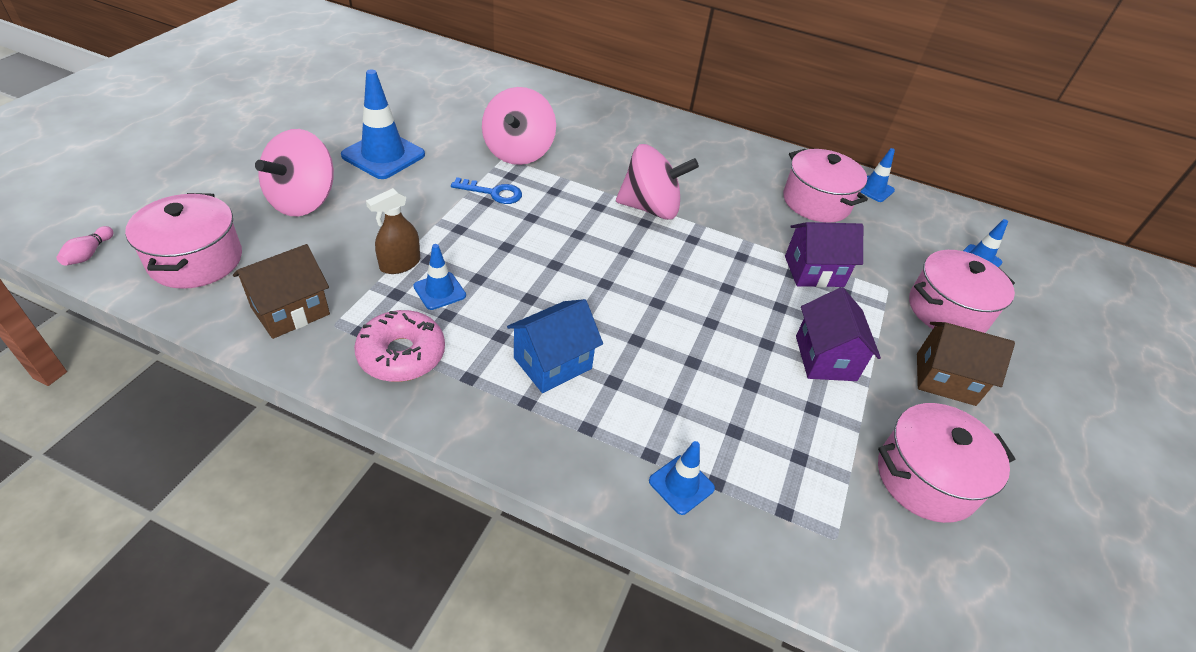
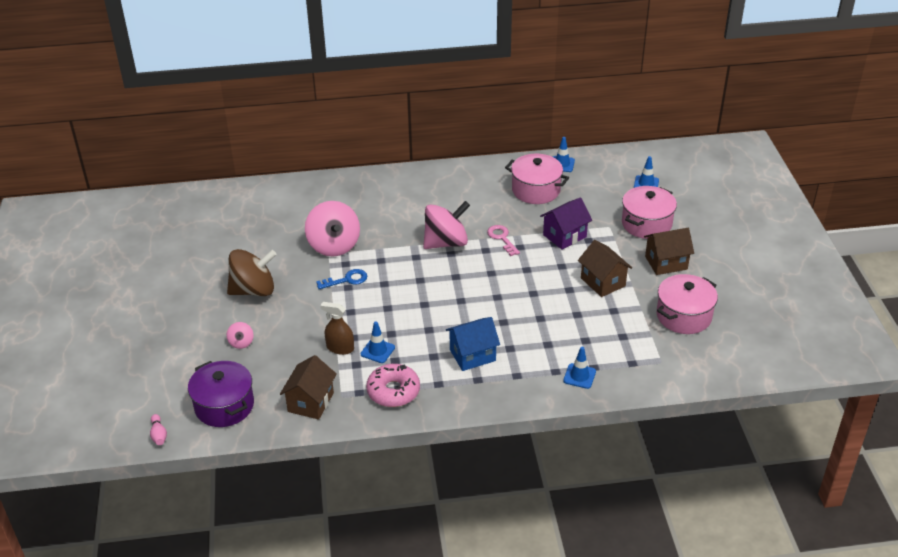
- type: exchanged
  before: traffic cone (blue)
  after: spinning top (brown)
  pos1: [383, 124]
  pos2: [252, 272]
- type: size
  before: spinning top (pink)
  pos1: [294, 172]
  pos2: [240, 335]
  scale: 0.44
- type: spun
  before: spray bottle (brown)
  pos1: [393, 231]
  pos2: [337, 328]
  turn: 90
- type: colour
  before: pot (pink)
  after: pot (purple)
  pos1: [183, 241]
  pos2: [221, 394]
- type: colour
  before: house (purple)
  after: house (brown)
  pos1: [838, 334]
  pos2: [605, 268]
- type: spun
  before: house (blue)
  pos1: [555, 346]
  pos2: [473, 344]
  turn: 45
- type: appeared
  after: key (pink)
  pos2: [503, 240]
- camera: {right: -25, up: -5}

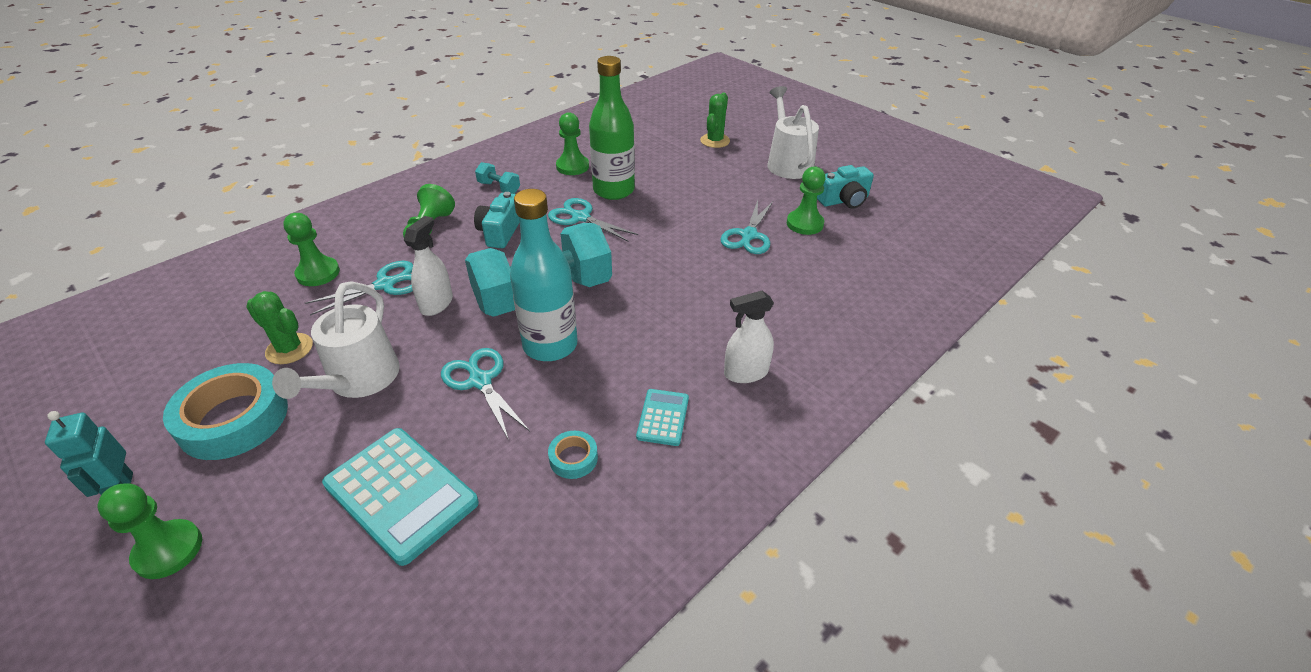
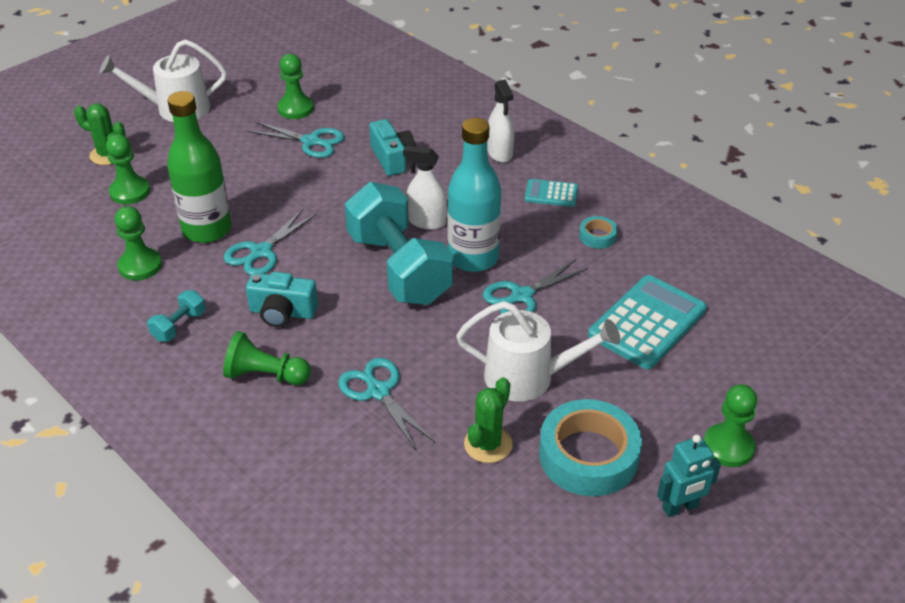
- type: relocated
  before: camera (turquoise)
  pos1: [845, 187]
  pos2: [392, 147]
- type: relocated
  before: pawn (green)
  pos1: [311, 249]
  pos2: [128, 169]
- type: relocated
  before: spray bottle (white)
  pos1: [428, 266]
  pos2: [425, 188]
- camera: {right: -90, up: 0}

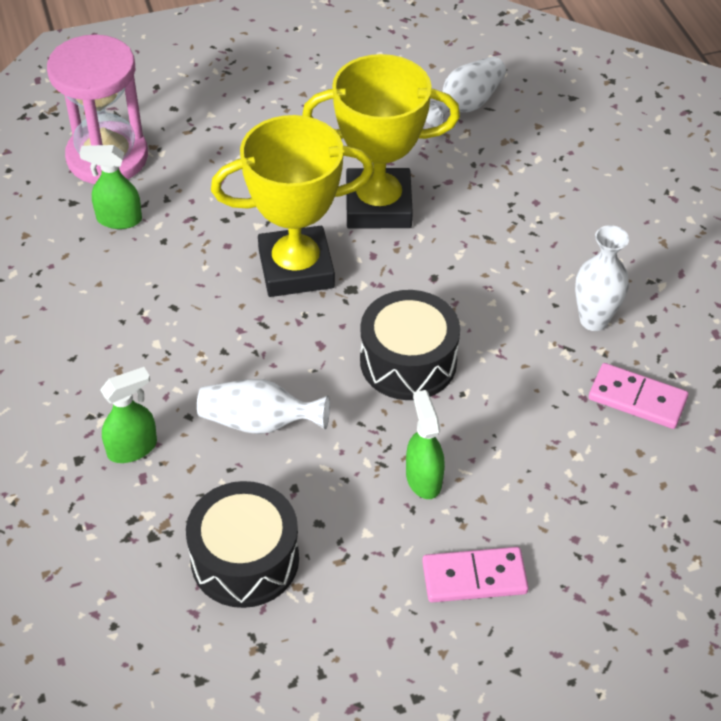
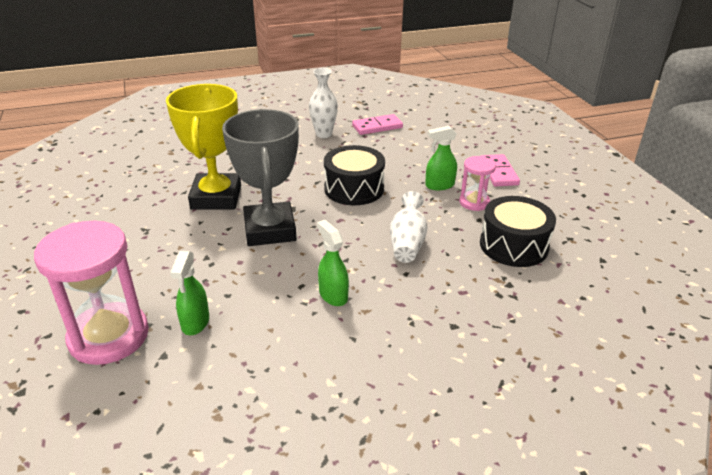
- type: missing
  before: vase (white)
  pos1: [466, 91]
- type: colour
  before: trophy (yellow)
  after: trophy (grey)
  pos1: [292, 206]
  pos2: [260, 177]
- type: spun
  before: domino (pink)
  pos1: [639, 396]
  pos2: [377, 124]
  turn: 45
- type: relocated
  before: spray bottle (green)
  pos1: [128, 415]
  pos2: [333, 263]
- type: appeared
  after: hourglass (pink)
  pos2: [477, 183]
- camera: {right: -90, up: -15}

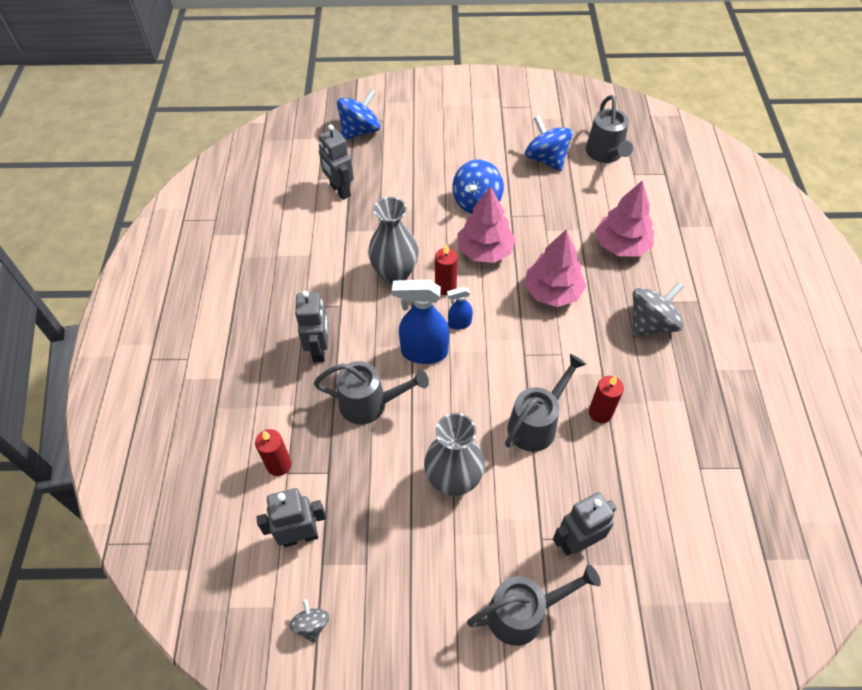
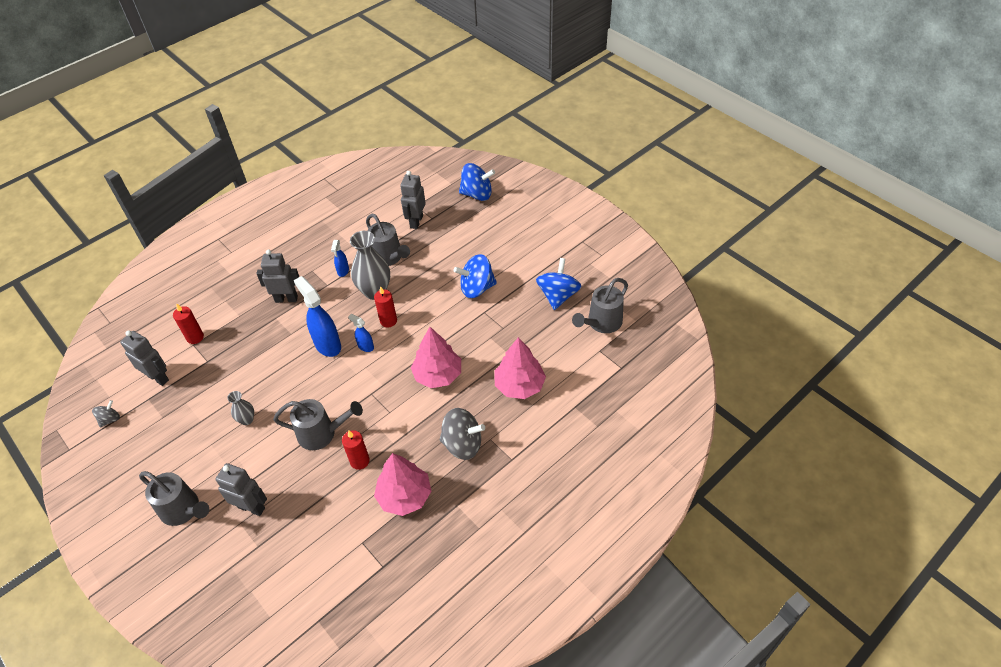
- type: relocated
  before: tree (pink)
  pos1: [486, 224]
  pos2: [402, 484]
- type: spun
  before: robot (grey)
  pos1: [311, 326]
  pos2: [277, 276]
  turn: -135
- type: relocated
  before: watering can (grey)
  pos1: [371, 393]
  pos2: [388, 240]
- type: size
  before: vase (grey)
  pos1: [454, 454]
  pos2: [240, 408]
  scale: 0.51
- type: appeared
  after: spray bottle (blue)
  pos2: [340, 258]
- camera: {right: 50, up: -5}

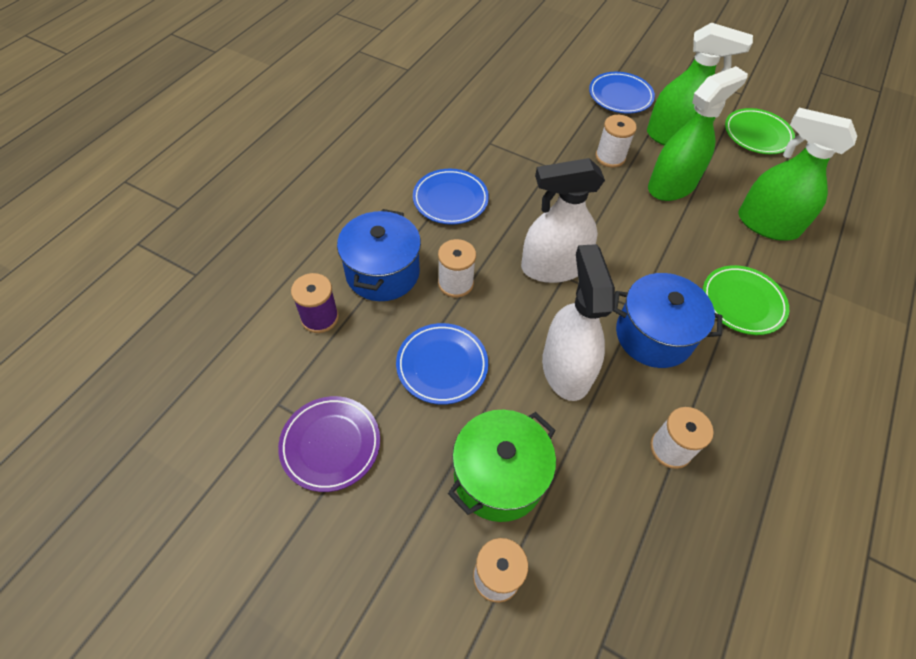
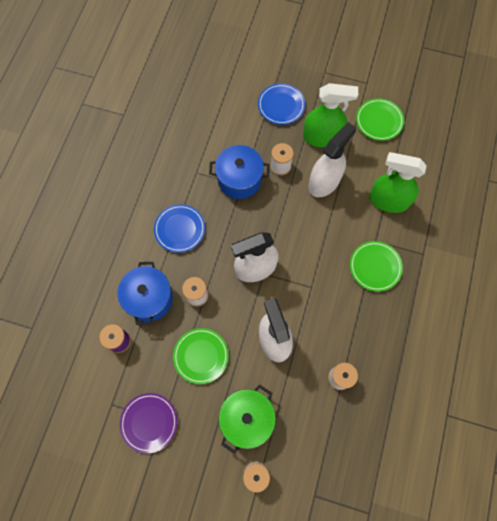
- type: colour
  before: spray bottle (green)
  after: spray bottle (white)
  pos1: [698, 133]
  pos2: [332, 159]
- type: relocated
  before: pot (blue)
  pos1: [667, 320]
  pos2: [239, 172]
- type: colour
  before: plate (blue)
  after: plate (green)
  pos1: [442, 364]
  pos2: [201, 356]
- camera: {right: -10, up: 15}

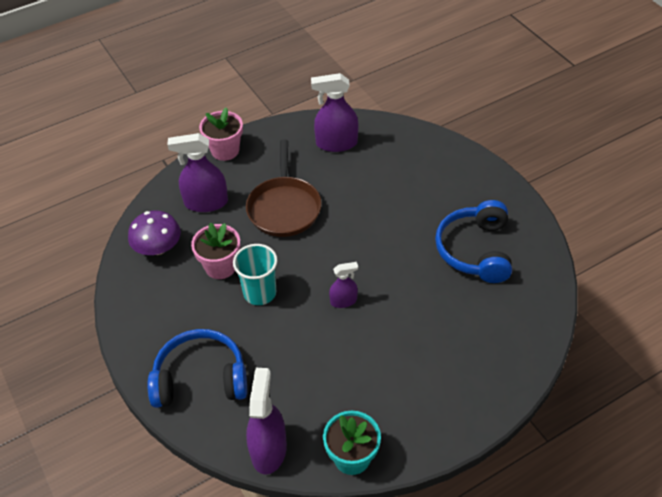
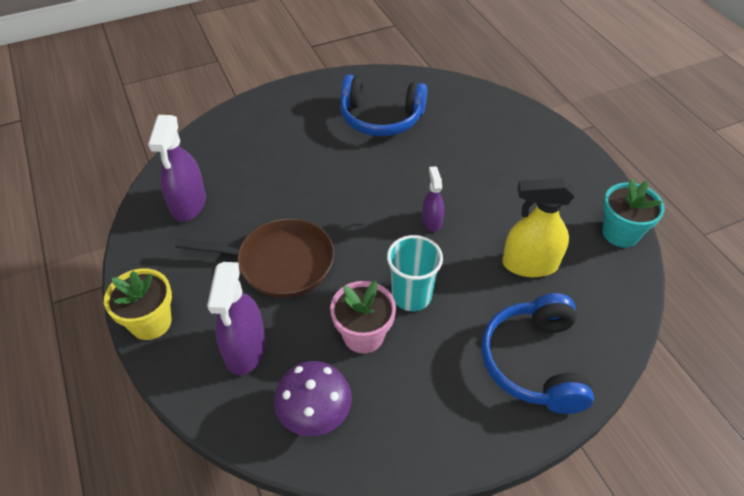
- type: colour
  before: flower pot (pink)
  after: flower pot (yellow)
  pos1: [221, 134]
  pos2: [138, 304]
- type: missing
  before: spray bottle (purple)
  pos1: [266, 421]
- type: appeared
  after: spray bottle (yellow)
  pos2: [538, 227]
- camera: {right: -85, up: 0}

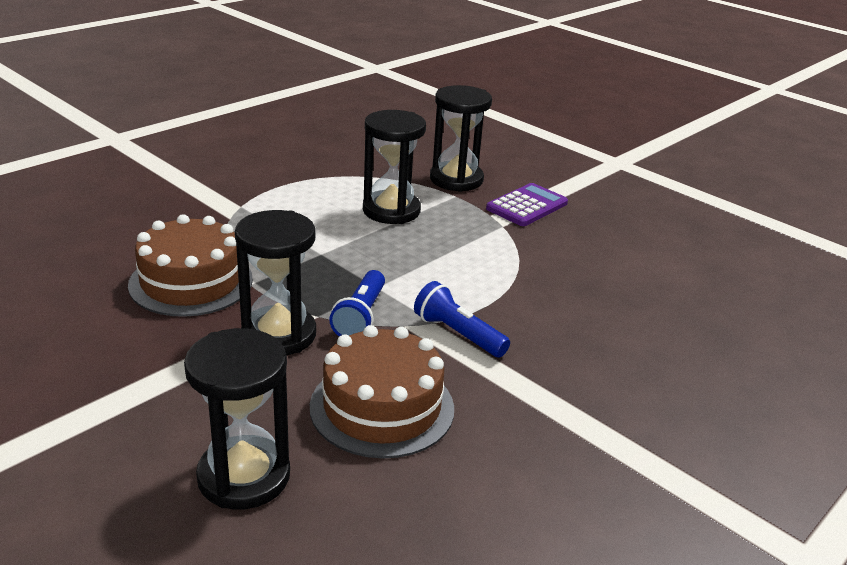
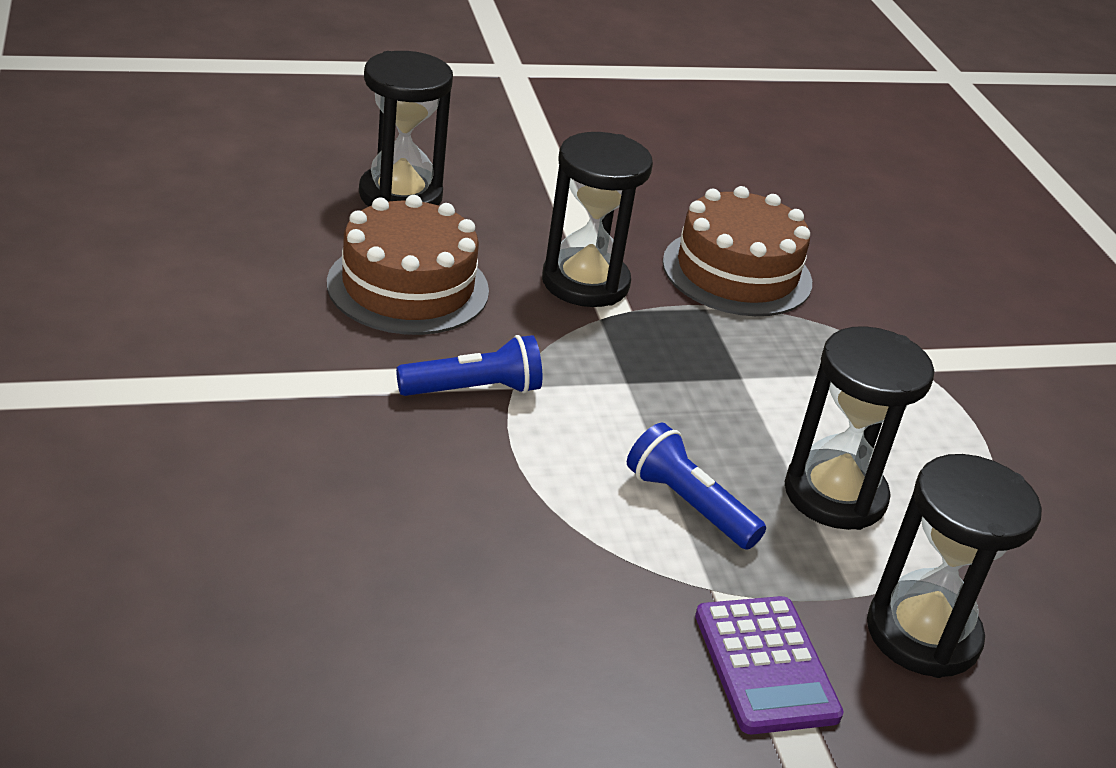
- type: relocated
  before: flashlight (blue)
  pos1: [357, 303]
  pos2: [696, 486]
- camera: {right: 120, up: 5}

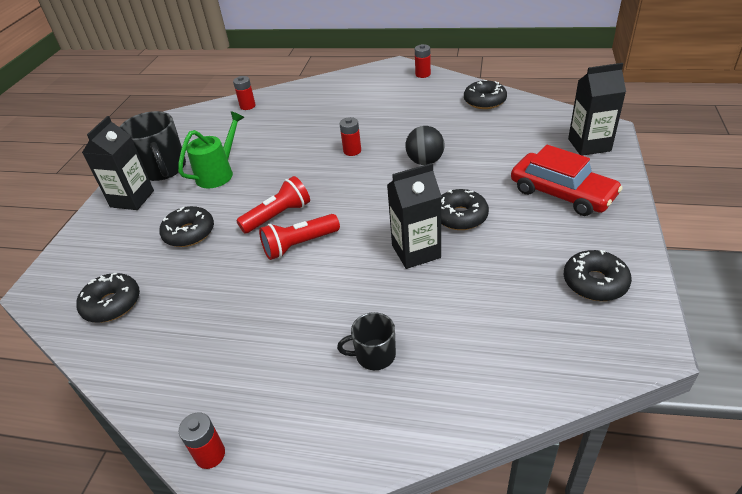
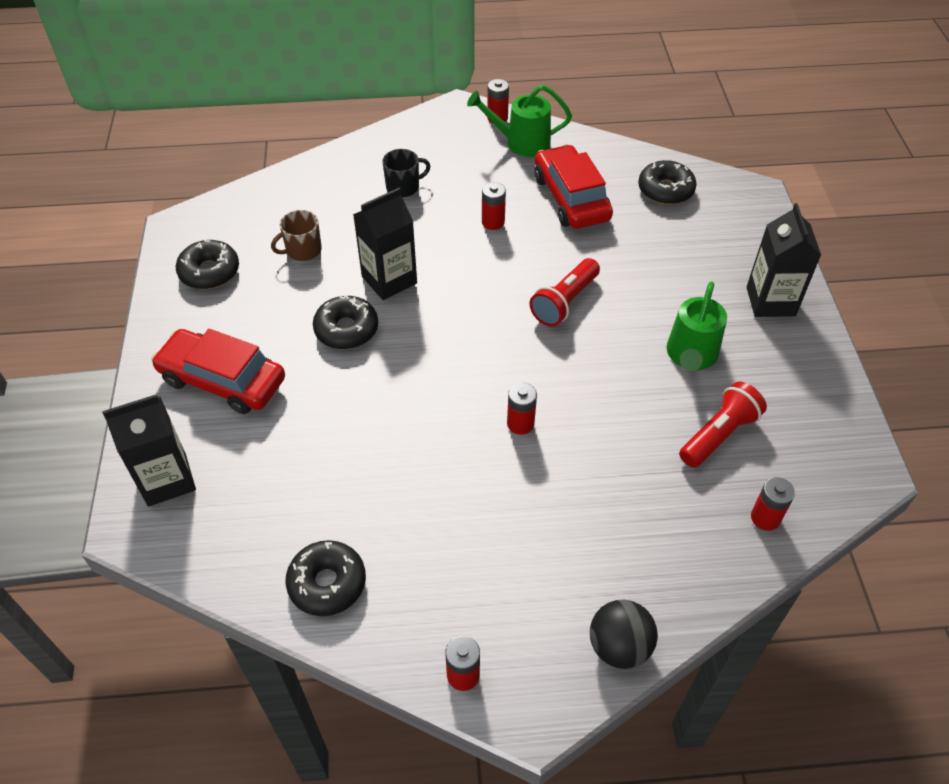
- type: missing
  before: mug (black)
  pos1: [153, 146]
- type: relocated
  before: ball (black)
  pos1: [424, 145]
  pos2: [624, 634]
- type: missing
  before: donut (black)
  pos1: [186, 226]
- type: relocated
  before: flashlight (red)
  pos1: [299, 237]
  pos2: [723, 425]
- type: appeared
  after: watering can (green)
  pos2: [519, 121]
- type: appeared
  after: car (red)
  pos2: [573, 187]
- type: appeared
  after: battery (red)
  pos2: [494, 206]
- type: appeared
  after: mug (brown)
  pos2: [296, 235]
- camera: {right: 160, up: 10}

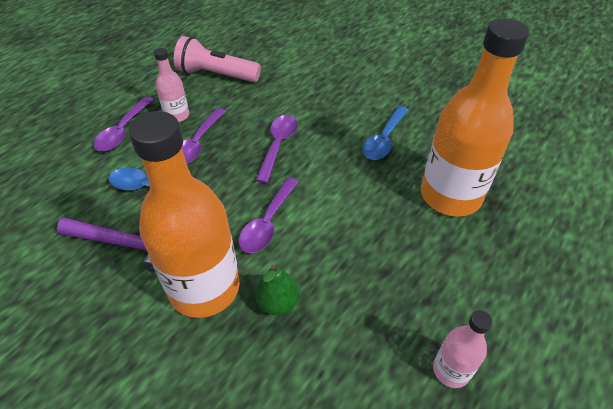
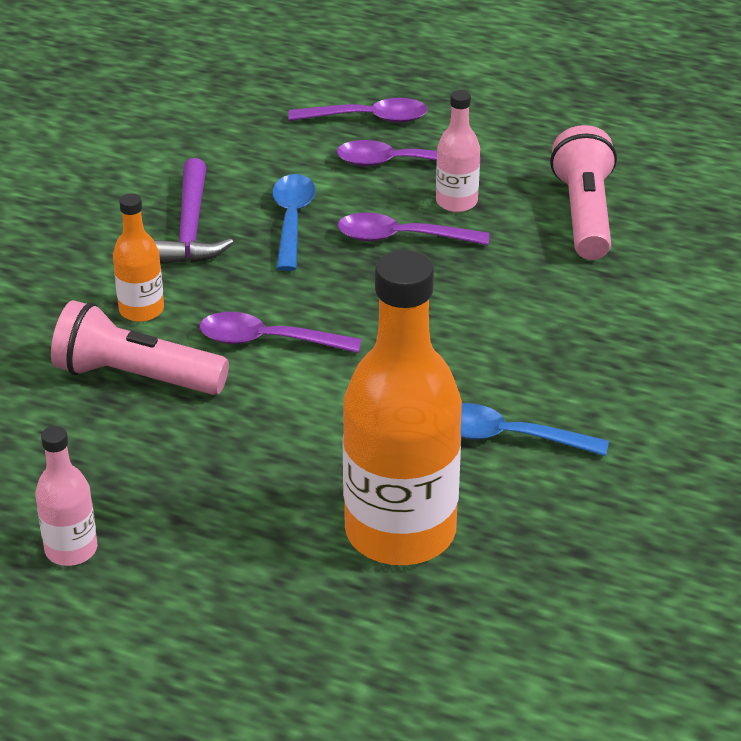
- type: size
  before: bottle (orange)
  pos1: [184, 214]
  pos2: [138, 257]
  scale: 0.47
- type: relocated
  before: spoon (purple)
  pos1: [277, 149]
  pos2: [358, 110]
- type: exchanged
  before: pear (green)
  after: flashlight (pink)
  pos1: [277, 290]
  pos2: [140, 347]
- camera: {right: 75, up: -10}

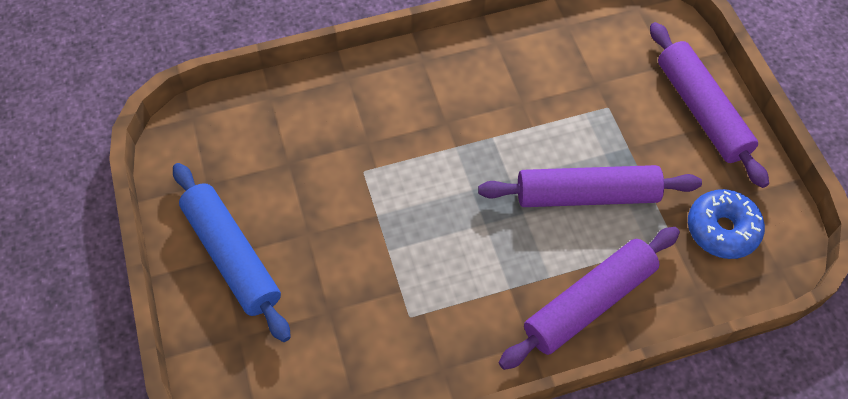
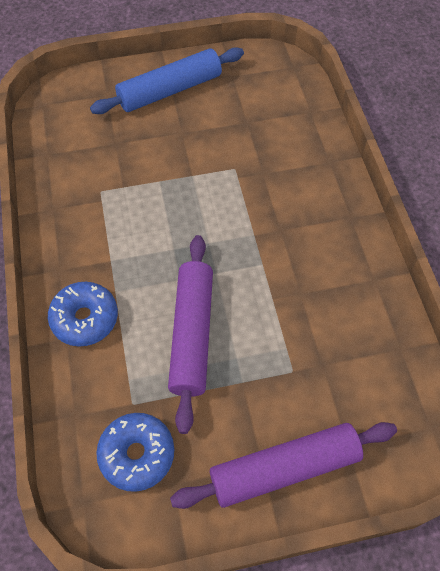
- type: exchanged
  before: rolling pin (purple)
  after: donut (blue)
  pos1: [589, 298]
  pos2: [83, 314]
- camera: {right: 95, up: 0}

